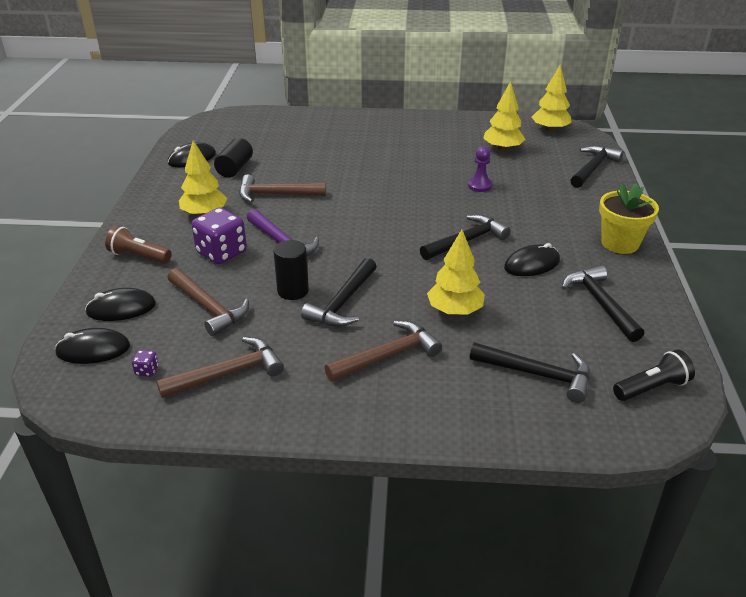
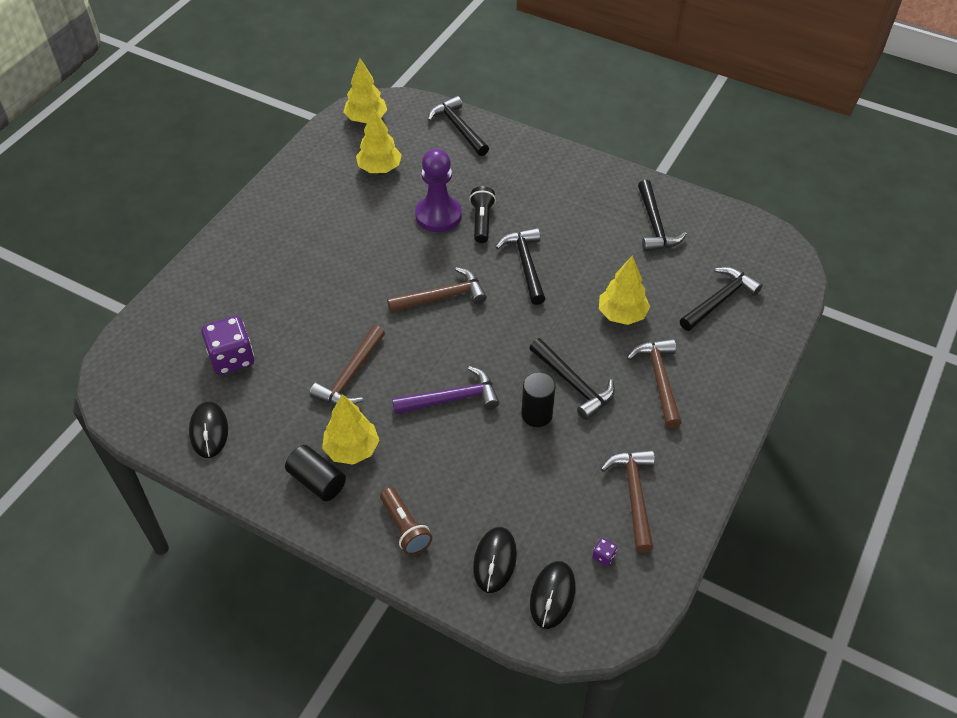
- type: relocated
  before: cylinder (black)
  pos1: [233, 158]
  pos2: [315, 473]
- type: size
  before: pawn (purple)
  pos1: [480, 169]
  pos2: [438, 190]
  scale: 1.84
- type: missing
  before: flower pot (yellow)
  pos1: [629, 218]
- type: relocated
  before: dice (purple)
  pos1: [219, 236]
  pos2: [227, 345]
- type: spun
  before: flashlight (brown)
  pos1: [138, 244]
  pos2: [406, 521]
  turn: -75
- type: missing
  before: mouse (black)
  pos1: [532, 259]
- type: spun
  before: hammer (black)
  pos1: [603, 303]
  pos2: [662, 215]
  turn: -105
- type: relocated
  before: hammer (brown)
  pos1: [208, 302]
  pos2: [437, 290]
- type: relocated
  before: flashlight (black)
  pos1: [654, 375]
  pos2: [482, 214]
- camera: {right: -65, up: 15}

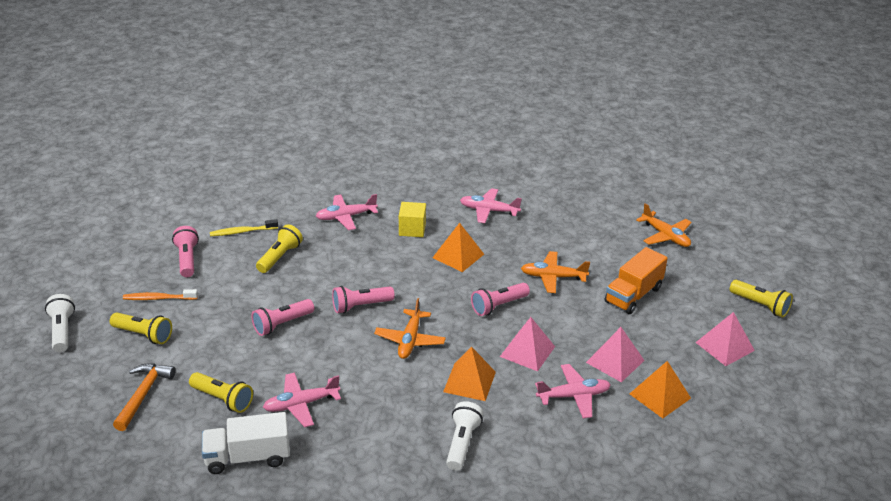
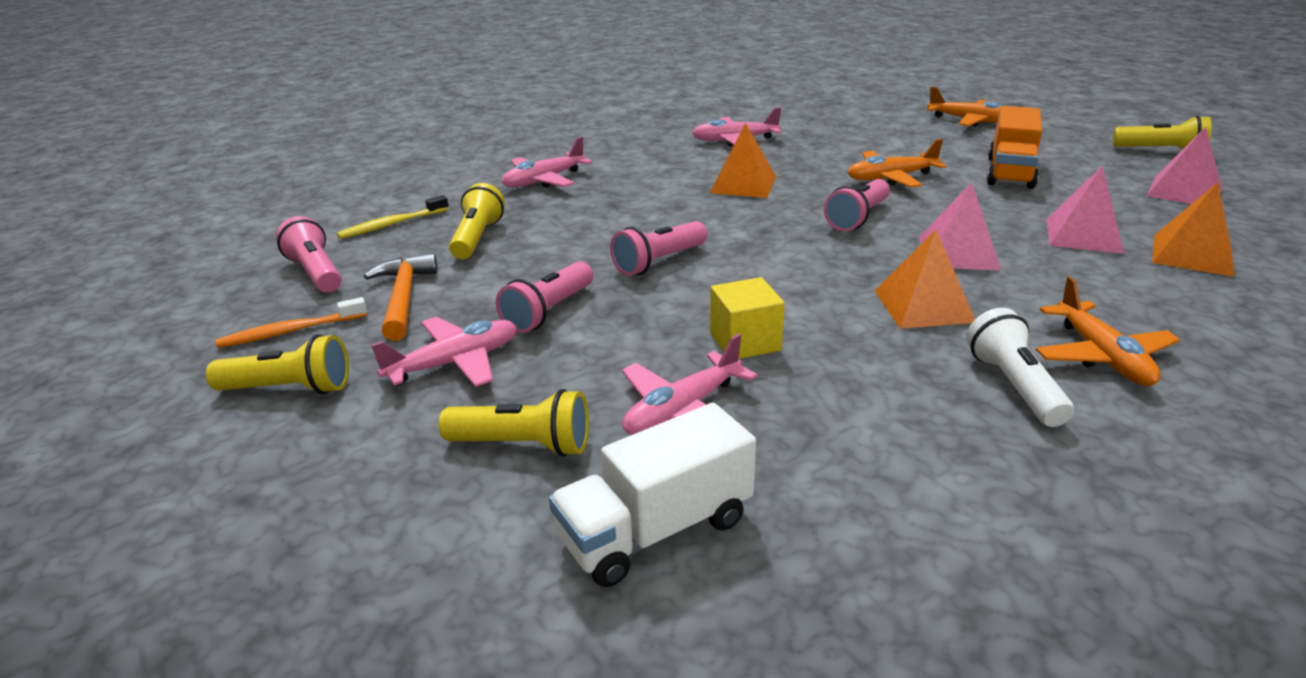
- type: relocated
  before: cube (yellow)
  pos1: [412, 219]
  pos2: [747, 318]
- type: missing
  before: flashlight (white)
  pos1: [60, 323]
- type: relocated
  before: plane (orange)
  pos1: [410, 328]
  pos2: [1108, 331]
- type: relocated
  before: hammer (orange)
  pos1: [144, 397]
  pos2: [401, 297]
- type: relocated
  before: plane (pink)
  pos1: [573, 391]
  pos2: [444, 352]
- camera: {right: -20, up: -5}

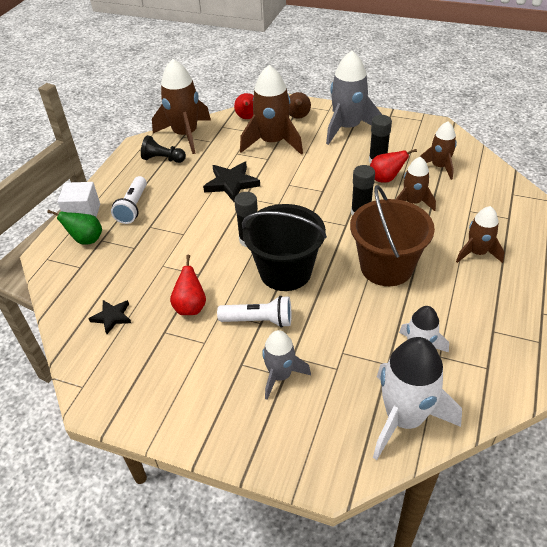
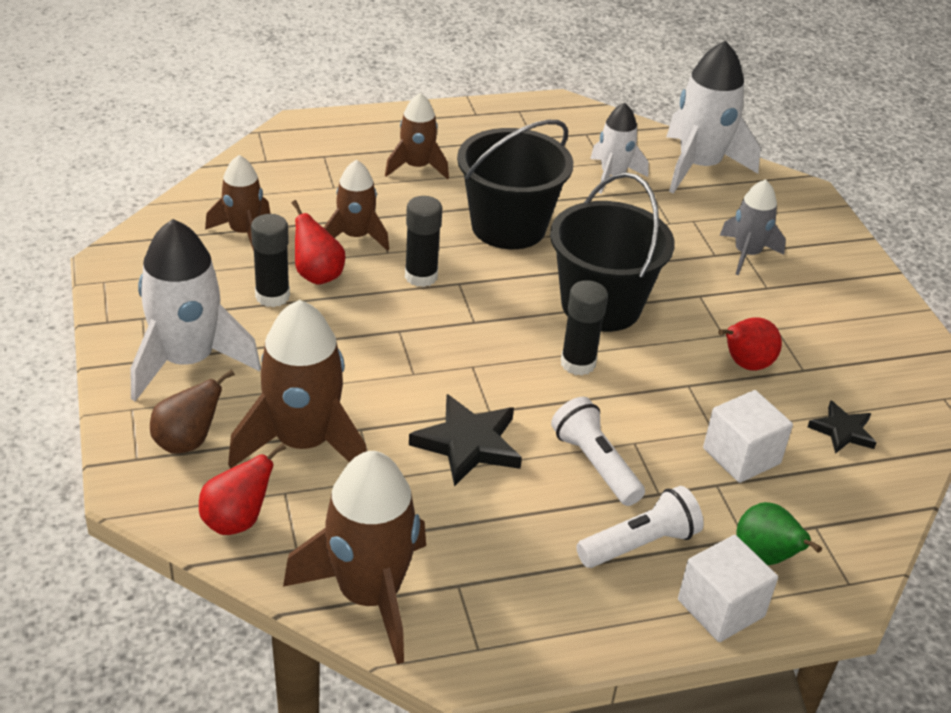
- type: colour
  before: rocket (grey)
  after: rocket (white)
  pos1: [354, 98]
  pos2: [196, 310]
- type: missing
  before: pawn (black)
  pos1: [163, 149]
- type: colour
  before: bucket (brown)
  after: bucket (black)
  pos1: [392, 235]
  pos2: [515, 184]
- type: relocated
  before: flashlight (white)
  pos1: [254, 312]
  pos2: [598, 451]
- type: appeared
  after: cube (white)
  pos2: [748, 436]
- camera: {right: -130, up: -5}

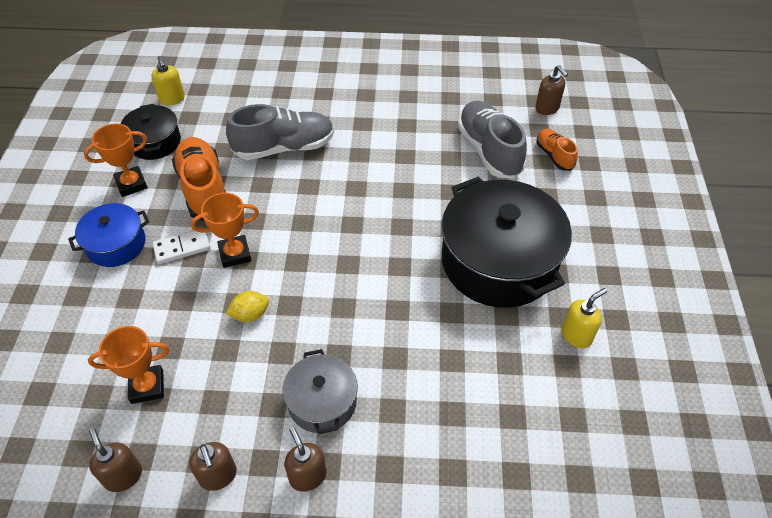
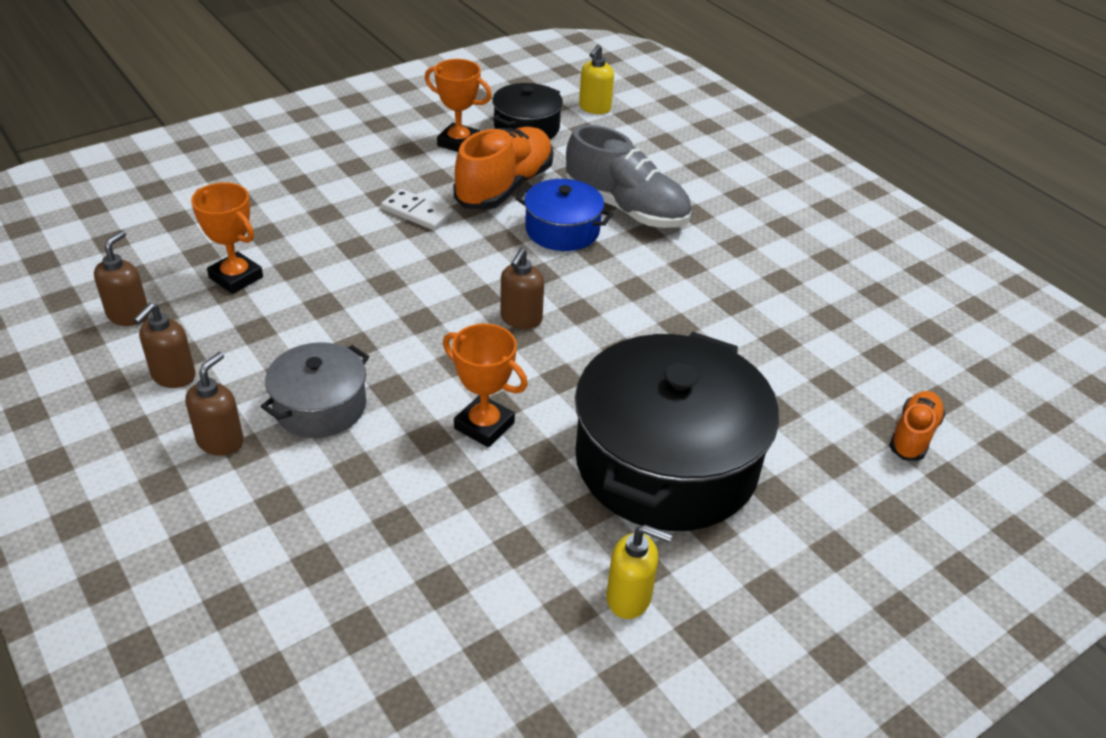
- type: relocated
  before: soap dispenser (brown)
  pos1: [551, 90]
  pos2: [522, 288]
- type: missing
  before: shoe (grey)
  pos1: [492, 140]
- type: relocated
  before: trophy (orange)
  pos1: [225, 230]
  pos2: [485, 385]
- type: relocated
  before: pot (blue)
  pos1: [108, 235]
  pos2: [564, 215]
- type: missing
  before: lemon (yellow)
  pos1: [247, 306]
- camera: {right: 50, up: -10}

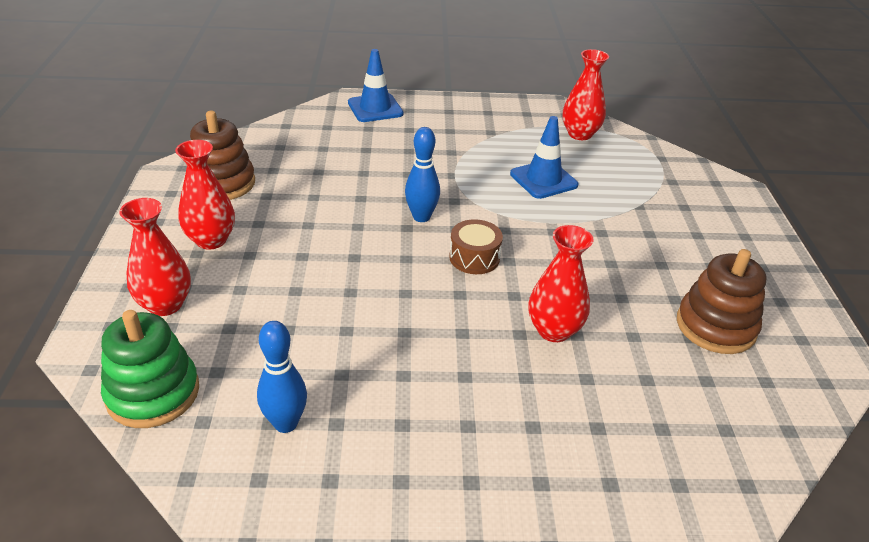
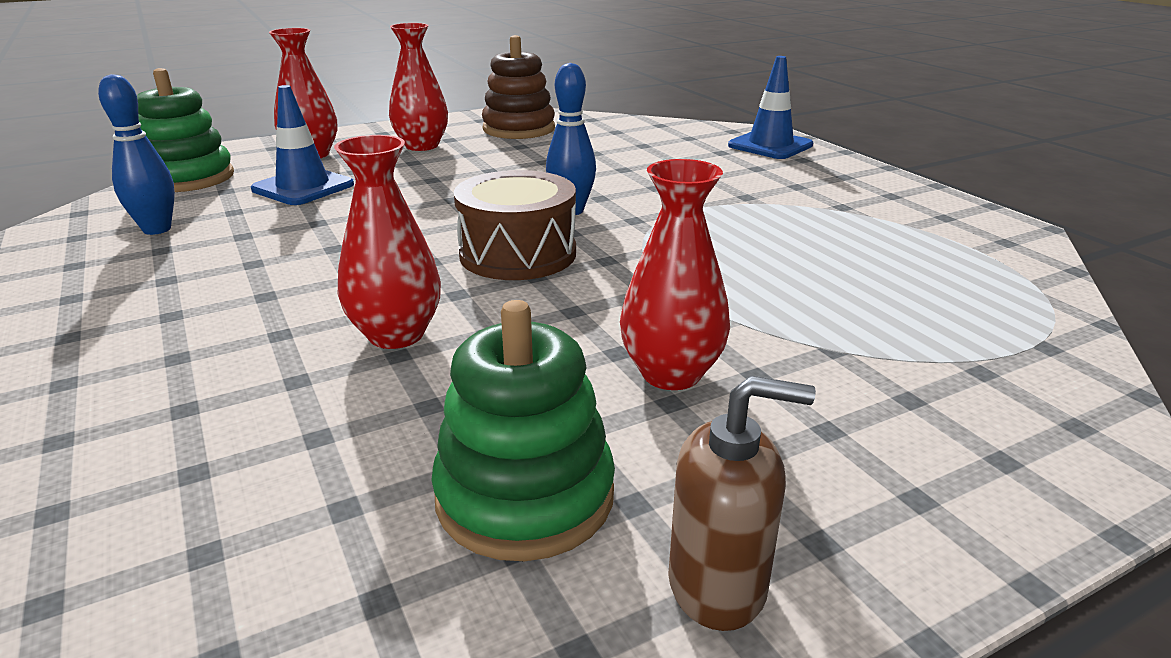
- type: relocated
  before: vase (red)
  pos1: [586, 94]
  pos2: [675, 274]
- type: relocated
  before: traffic cone (blue)
  pos1: [544, 157]
  pos2: [302, 145]
- type: size
  before: drum (brown)
  pos1: [476, 246]
  pos2: [515, 225]
  scale: 1.53
- type: colour
  before: stacking toy (brown)
  after: stacking toy (green)
  pos1: [722, 301]
  pos2: [523, 430]
- type: appeared
  after: soap dispenser (brown)
  pos2: [742, 503]
- camera: {right: 65, up: -10}

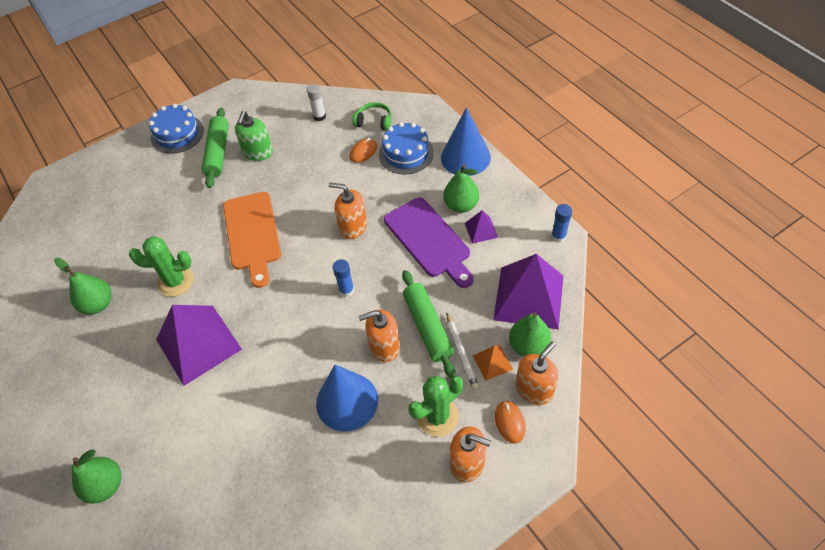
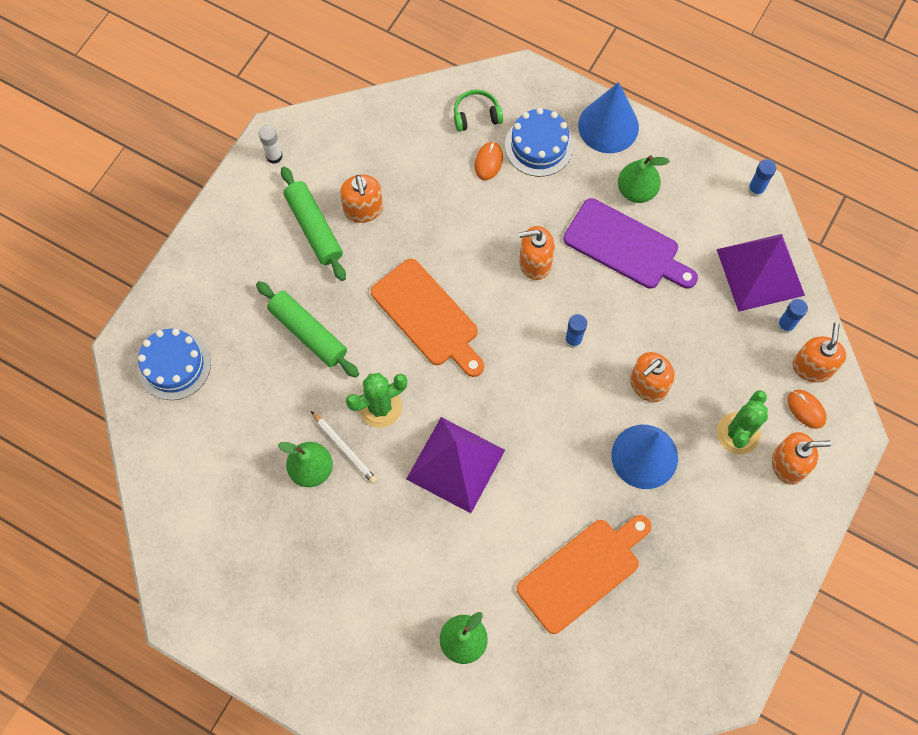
- type: relocated
  before: glue stick (white)
  pos1: [316, 102]
  pos2: [270, 144]
- type: relocated
  before: cake (blue)
  pos1: [176, 128]
  pos2: [174, 364]
- type: colour
  before: soap dispenser (green)
  after: soap dispenser (orange)
  pos1: [254, 136]
  pos2: [361, 199]
- type: missing
  before: pyramid (purple)
  pos1: [481, 227]
- type: relocated
  before: rolling pin (green)
  pos1: [429, 324]
  pos2: [307, 329]
- type: exchanged
  before: pear (green)
  after: glue stick (blue)
  pos1: [530, 334]
  pos2: [792, 316]
- type: relocated
  before: pencil (white)
  pos1: [463, 351]
  pos2: [344, 447]
- type: missing
  before: pyramid (orange)
  pos1: [493, 363]
- type: appeared
  after: cutting board (orange)
  pos2: [584, 574]
- camera: {right: -30, up: 15}

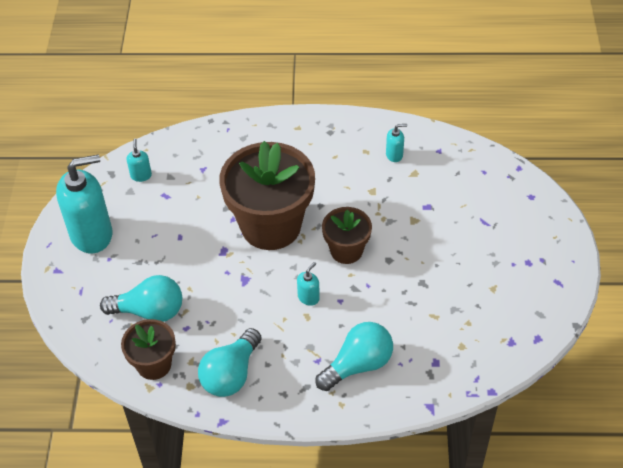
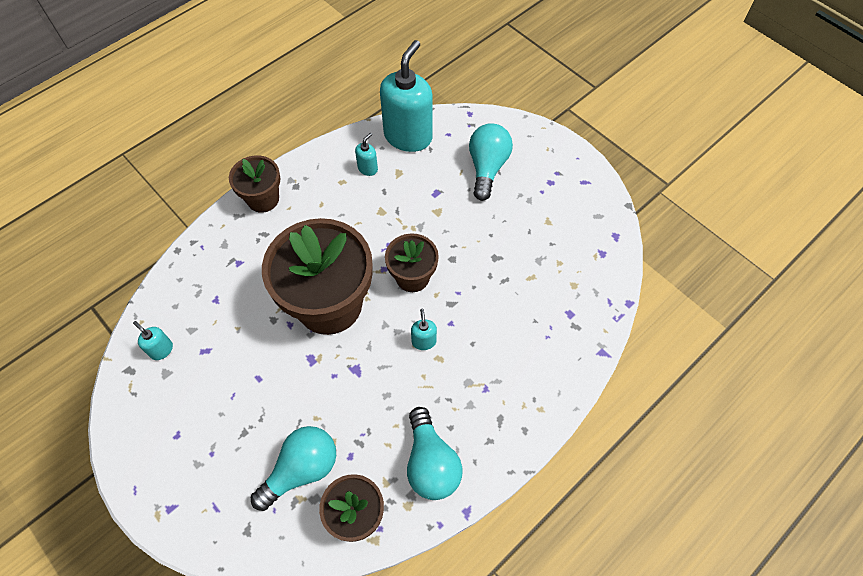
- type: relocated
  before: soap dispenser (turquoise)
  pos1: [84, 203]
  pos2: [406, 96]
- type: relocated
  before: light bulb (turquoise)
  pos1: [354, 356]
  pos2: [491, 162]
- type: appeared
  after: flower pot (brown)
  pos2: [254, 184]
- camera: {right: -45, up: 10}

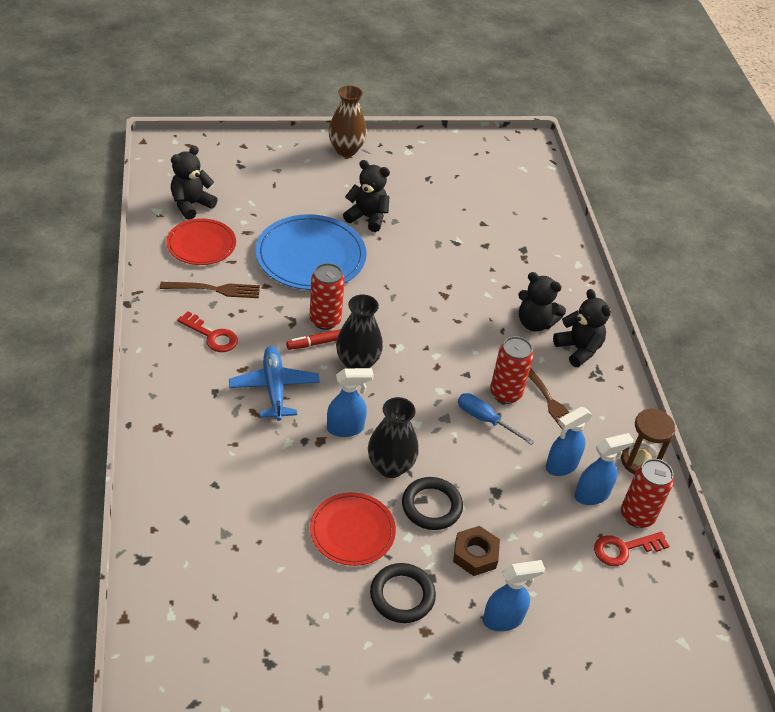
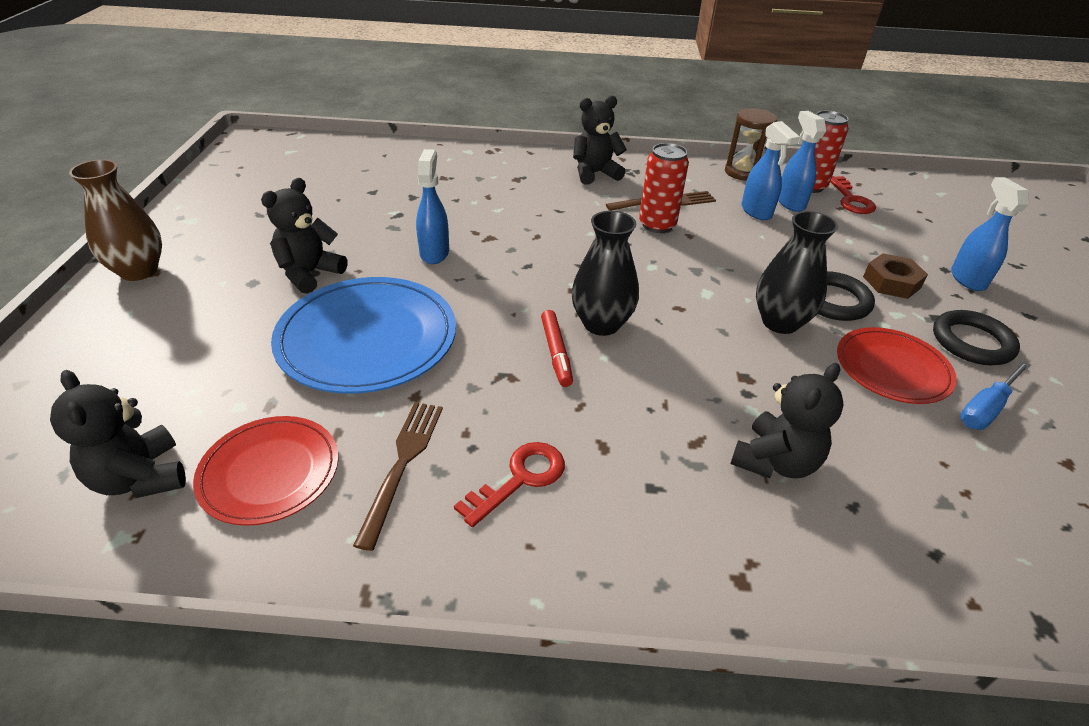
- type: missing
  before: can (red)
  pos1: [327, 296]
- type: relocated
  before: teddy bear (black)
  pos1: [542, 302]
  pos2: [787, 420]
- type: missing
  before: plane (blue)
  pos1: [274, 383]
- type: relocated
  before: spray bottle (blue)
  pos1: [350, 402]
  pos2: [432, 206]
- type: relocated
  before: screwdriver (blue)
  pos1: [496, 419]
  pos2: [995, 395]
- camera: {right: -75, up: -5}

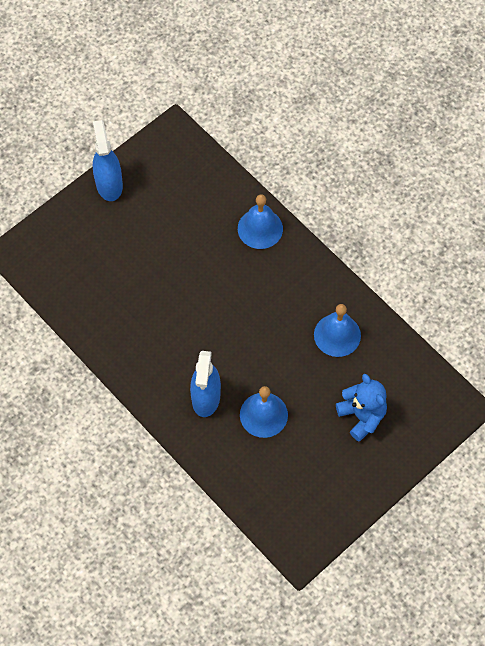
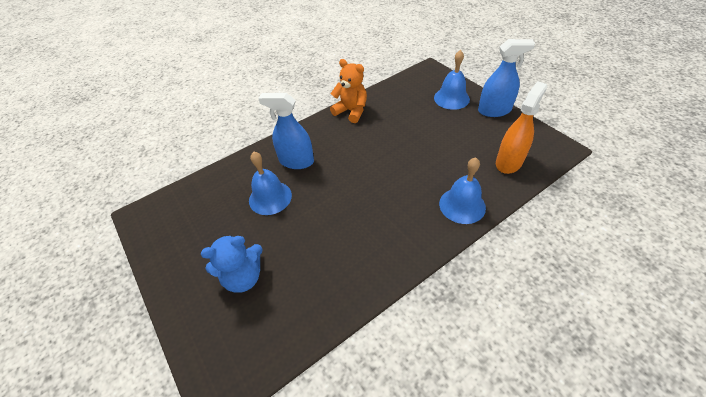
- type: relocated
  before: bell (blue)
  pos1: [337, 330]
  pos2: [452, 80]
- type: appeared
  after: teddy bear (orange)
  pos2: [348, 91]
- type: appeared
  after: spray bottle (orange)
  pos2: [522, 127]
- camera: {right: 100, up: -15}

